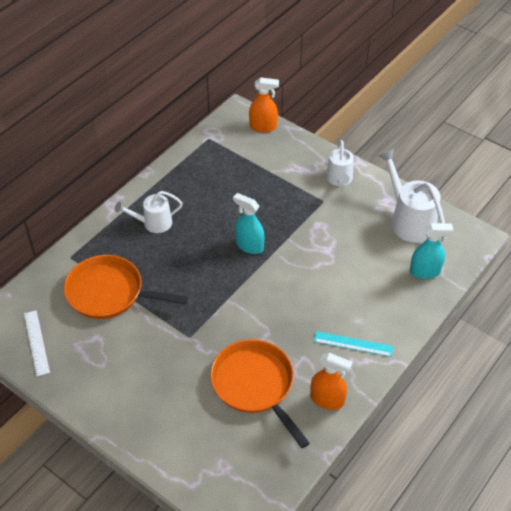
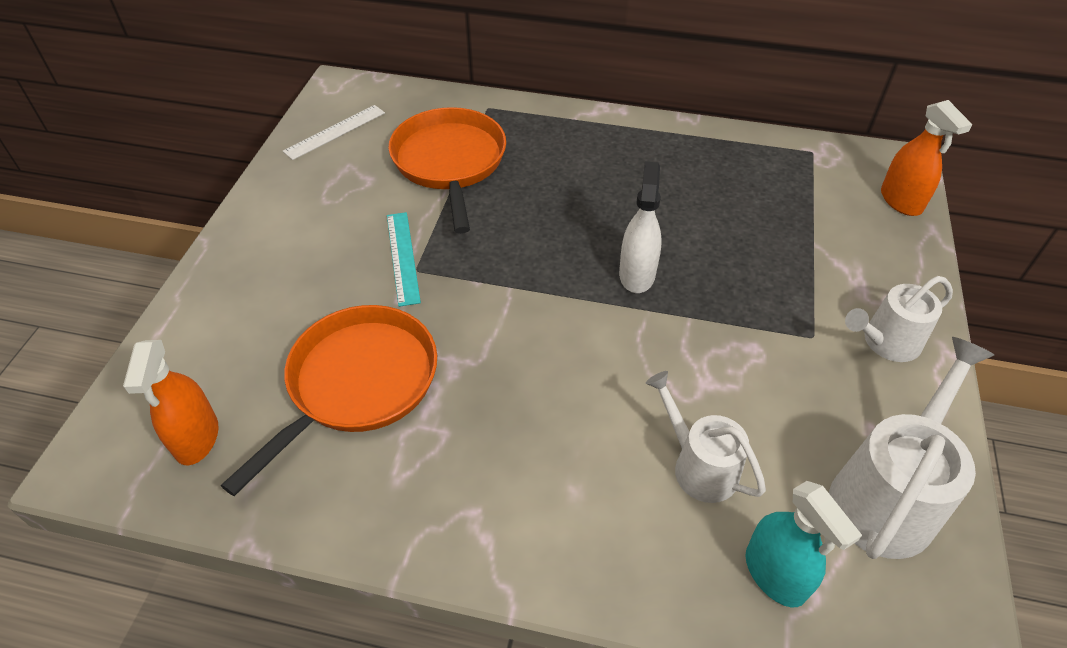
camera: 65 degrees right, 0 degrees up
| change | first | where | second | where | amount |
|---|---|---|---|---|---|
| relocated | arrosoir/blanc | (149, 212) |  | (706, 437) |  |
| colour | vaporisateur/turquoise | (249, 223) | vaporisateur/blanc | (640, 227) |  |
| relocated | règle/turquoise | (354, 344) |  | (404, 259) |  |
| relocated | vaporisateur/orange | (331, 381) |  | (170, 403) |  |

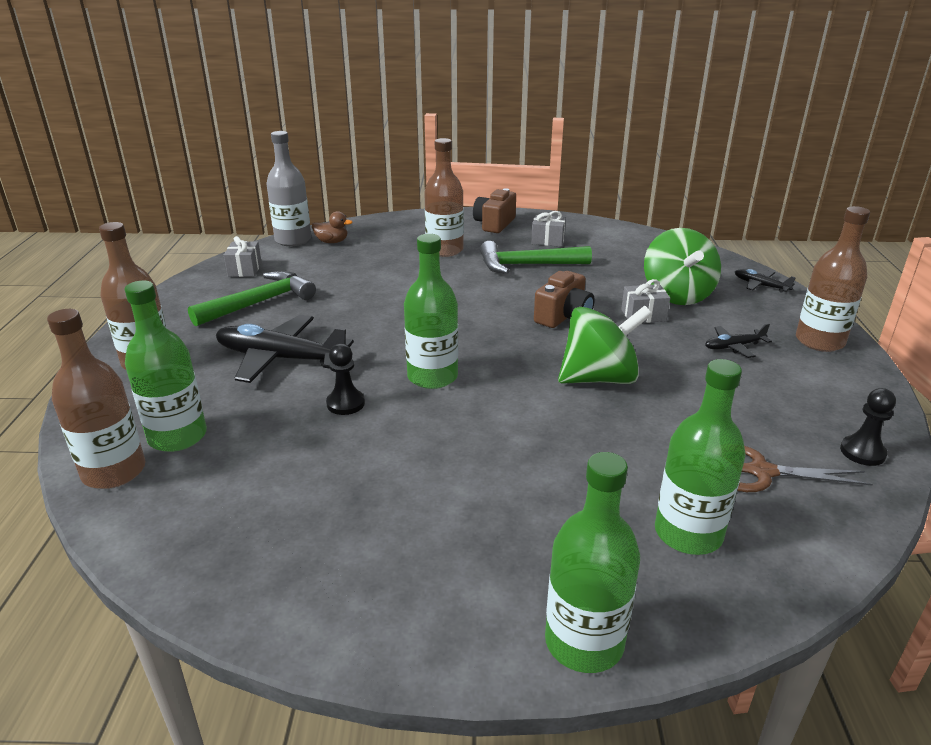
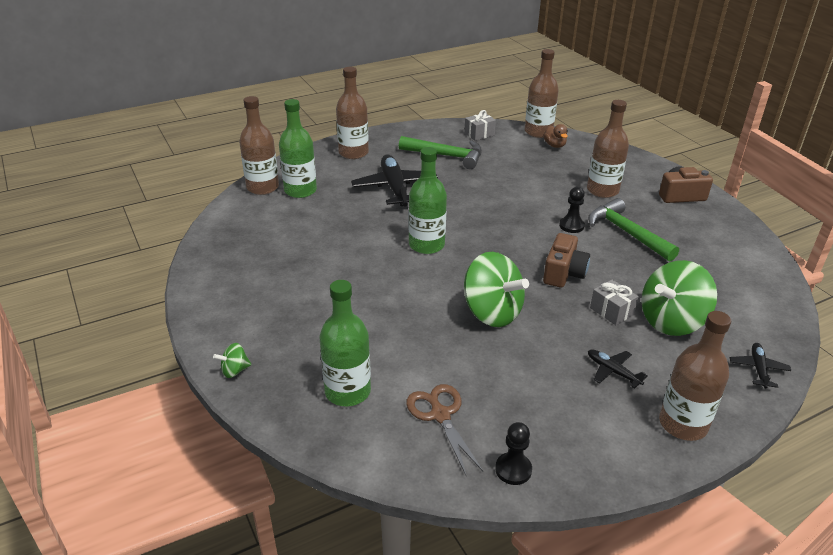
camera: 60 degrees right, 5 degrees up
| change | first | where | second | where | amount |
|---|---|---|---|---|---|
| colour | bouteille/gris | (288, 188) | bouteille/marron | (542, 93) |  |
| missing | cadeau/gris | (548, 229) |  |  |  |
| spun | appareil photo/marron | (564, 299) |  | (566, 260) | 75 degrees counterclockwise |
| relocated | pion/noir | (345, 379) |  | (572, 210) |  |
| exchanged | bouteille/vert | (592, 562) | toupie/vert | (232, 360) |  |

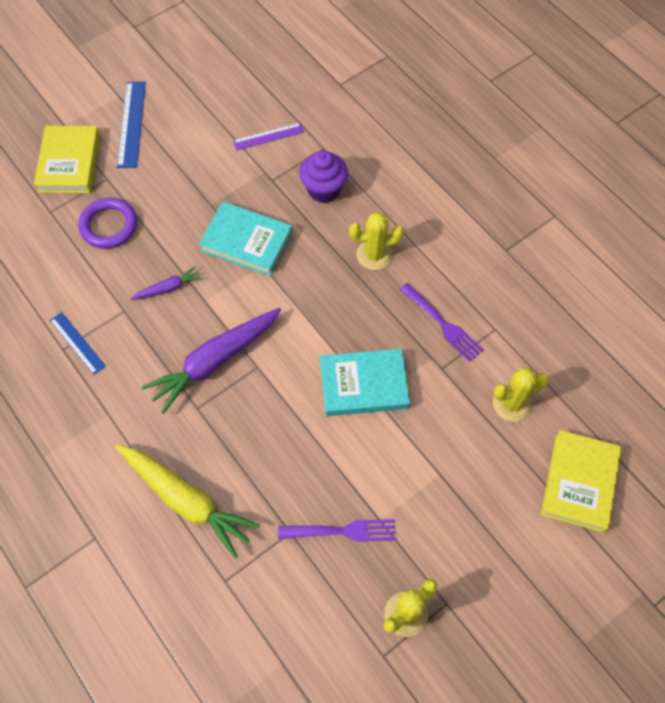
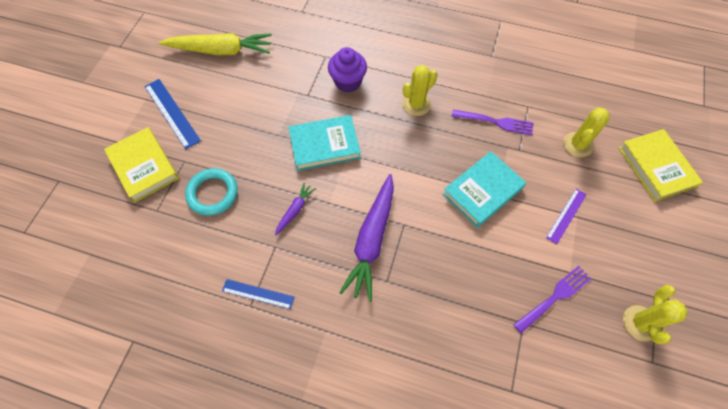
camera: 35 degrees left, 0 degrees up
| change | first | where | second | where | amount |
|---|---|---|---|---|---|
| relocated | règle/violet | (268, 136) |  | (566, 216) |  |
| colour | anneau/violet | (107, 223) | anneau/turquoise | (211, 192) |  |
| relocated | carotte/jaune | (187, 501) |  | (215, 44) |  |

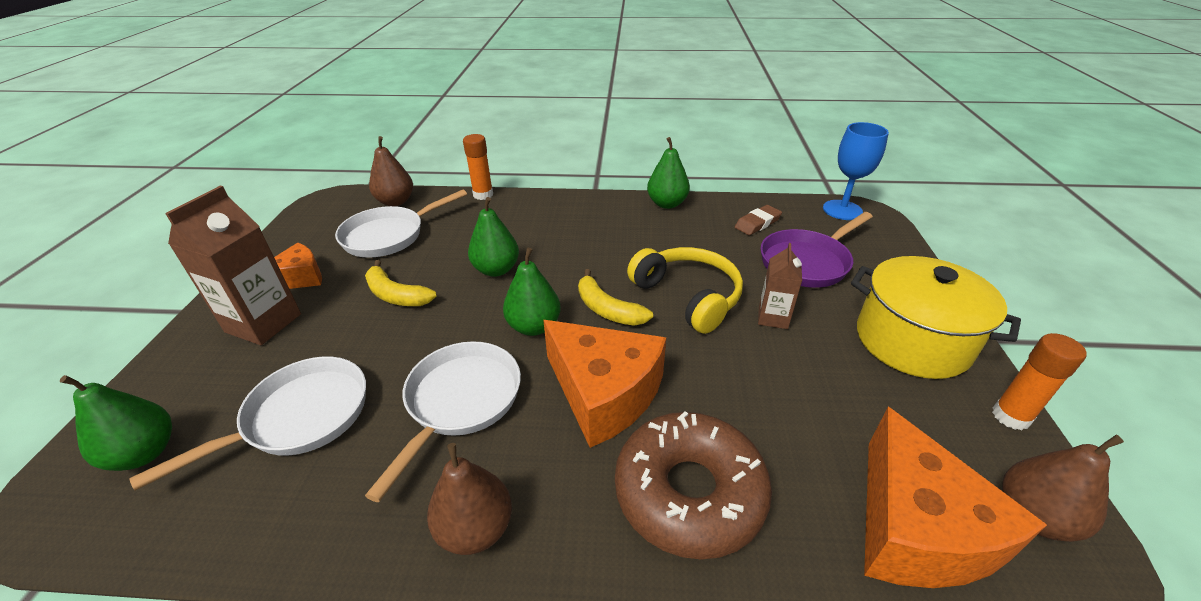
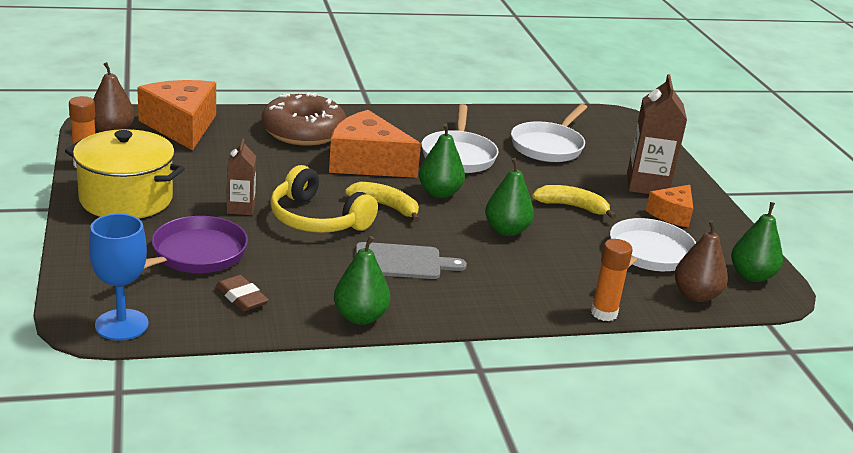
camera: 160 degrees right, 10 degrees down
| change | first | where | second | where | amount |
|---|---|---|---|---|---|
| spun | gomme/marron | (758, 220) |  | (242, 293) | 75 degrees counterclockwise |
| relocated | poire/vert | (116, 423) |  | (757, 242) |  |
| missing | poire/marron | (469, 499) |  |  |  |
| appeared |  |  | planche à découper/gris | (411, 260) |  |

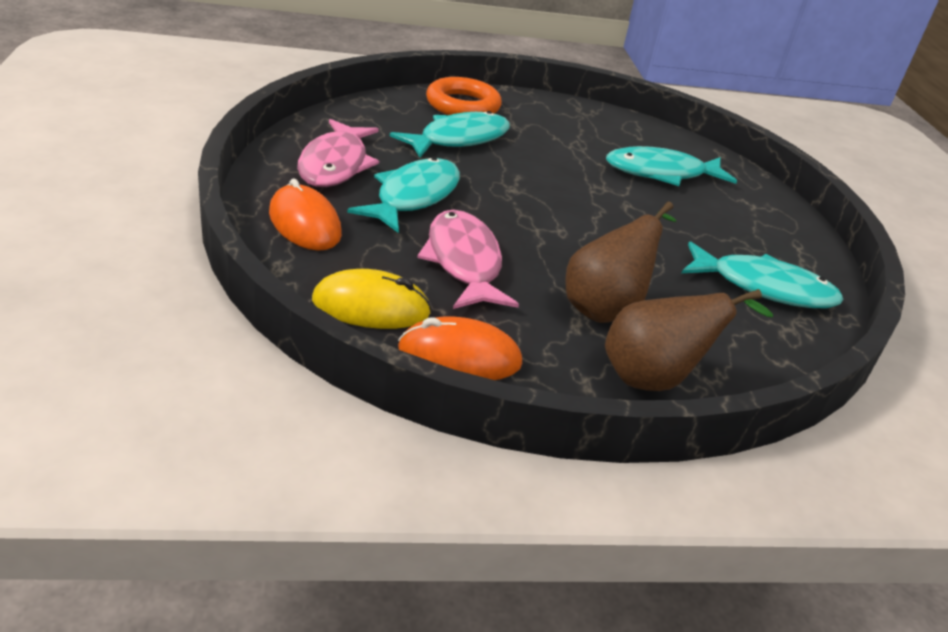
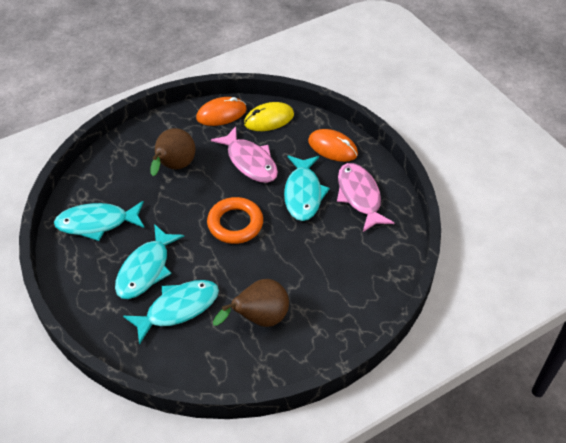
camera: 160 degrees right, 15 degrees up
| change | first | where | second | where | amount |
|---|---|---|---|---|---|
| relocated | anneau/orange | (464, 96) |  | (235, 220) |  |
| relocated | poisson/turquoise | (450, 134) |  | (149, 261) |  |
| relocated | poire/marron | (689, 340) |  | (251, 303) |  |

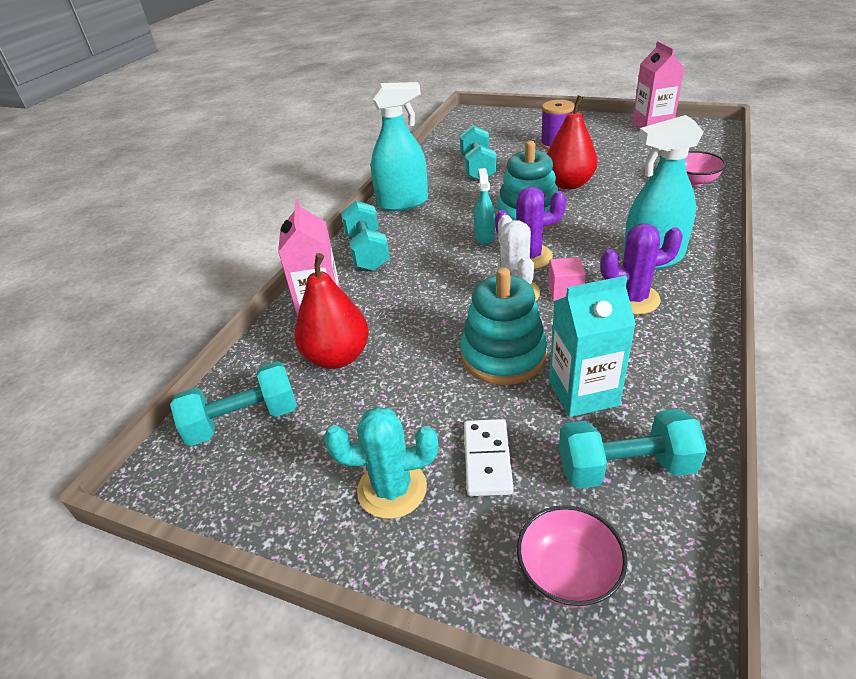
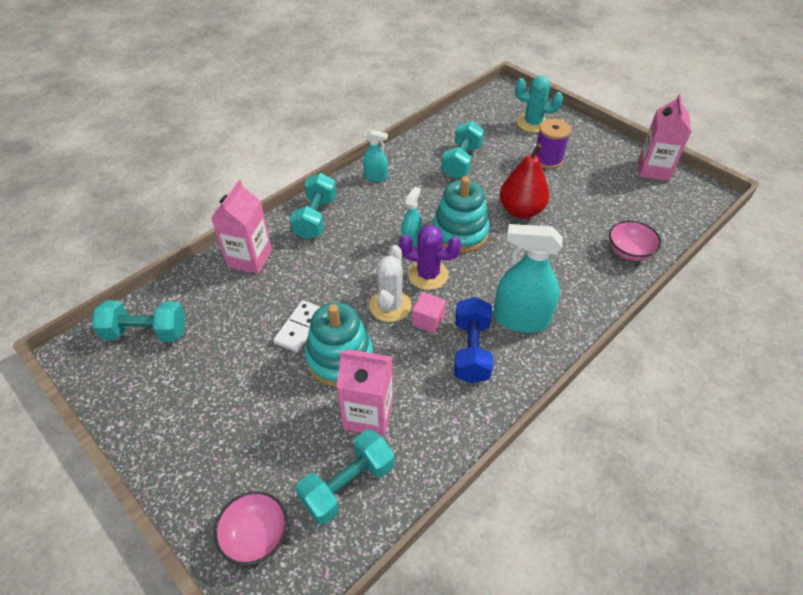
camera: 20 degrees right, 10 degrees up
| change | first | where | second | where | amount |
|---|---|---|---|---|---|
| size | vaporisateur/turquoise | (399, 146) |  | (375, 156) | x0.53 |
| exchanged | cactus/violet | (641, 269) | haltère/bleu | (473, 340) |  |
| missing | poire/rouge | (331, 311) |  |  |  |
| colour | brique de lait/turquoise | (592, 346) | brique de lait/rose | (364, 393) |  |
| relocated | cactus/turquoise | (381, 462) |  | (539, 104) |  |
| spun | haltère/turquoise | (633, 449) |  | (345, 477) | 60 degrees counterclockwise |
| relocated | domino/blanc | (489, 457) |  | (296, 326) |  |

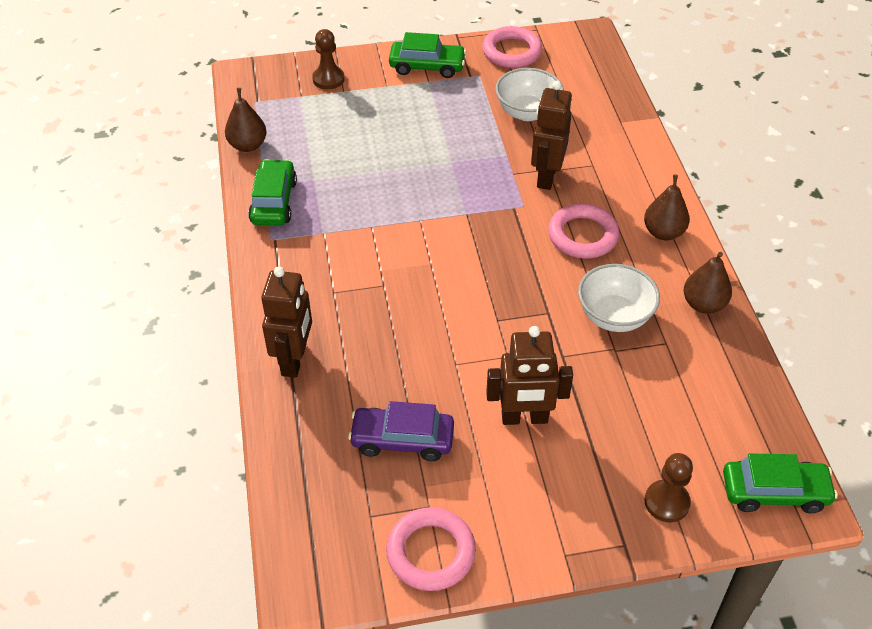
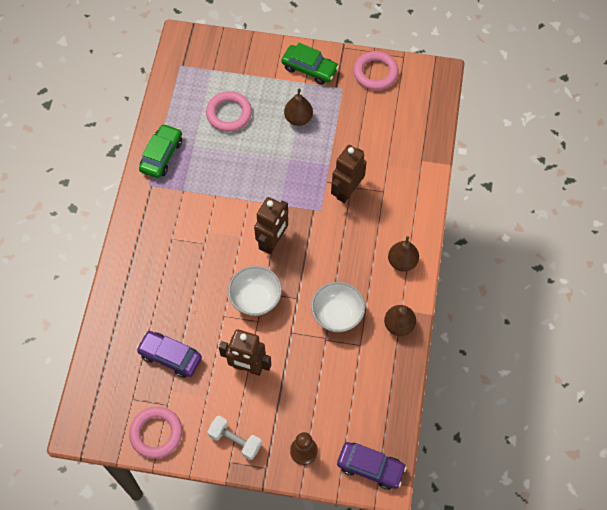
camera: 20 degrees right, 15 degrees up
| change | first | where | second | where | amount |
|---|---|---|---|---|---|
| missing | pion/marron | (328, 59) |  |  |  |
| relocated | bol/blanc | (529, 94) |  | (255, 291) |  |
| relocated | poire/marron | (246, 120) |  | (298, 107) |  |
| relocated | anneau/rose | (583, 231) |  | (229, 111) |  |
| relocated | robot/marron | (286, 322) |  | (271, 225) |  |
| colour | voiture/vert | (780, 483) | voiture/violet | (372, 466) |  |
| appeared |  |  | haltère/blanc | (234, 438) |  |

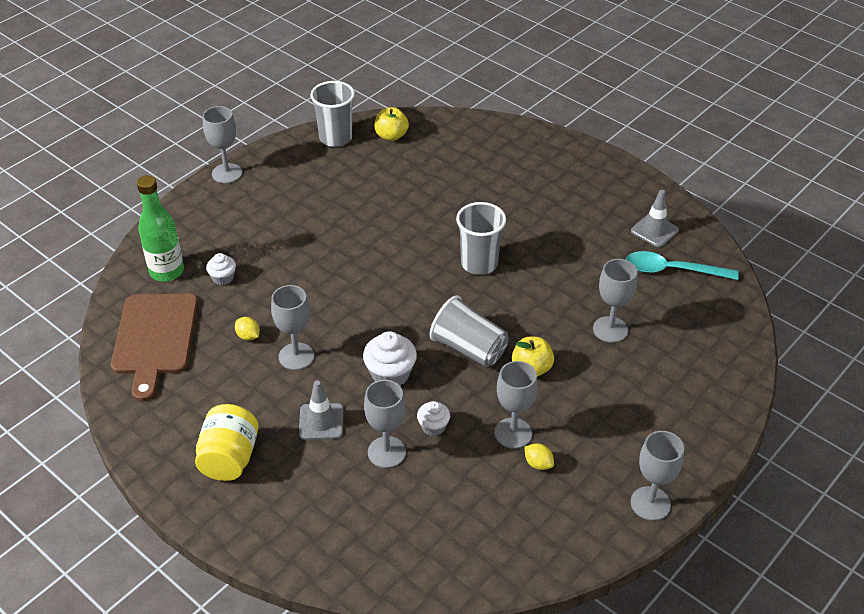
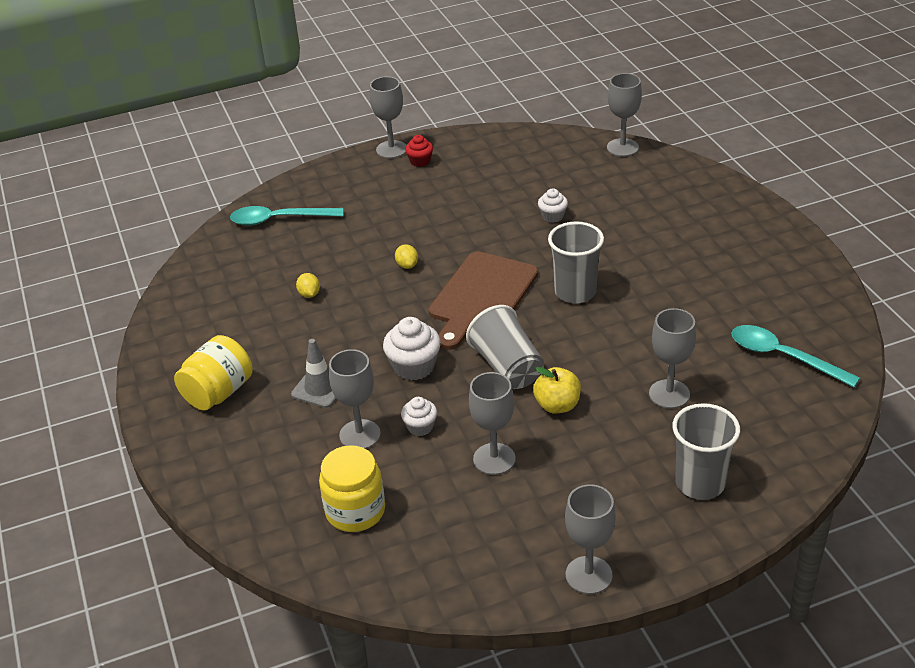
camera: 30 degrees right, 5 degrees down
| change | first | where | second | where | amount |
|---|---|---|---|---|---|
| relocated | gobelet/gris | (332, 114) |  | (706, 451) |  |
| missing | pomme/jaune | (391, 124) |  |  |  |
| exchanged | bouteille/vert | (160, 228) | cuillère/turquoise | (286, 216) |  |
| missing | cône de chantier/gris | (655, 218) |  |  |  |
| relocated | muffin/blanc | (221, 269) |  | (553, 205) |  |
| relocated | verre à pied/gris | (292, 327) |  | (624, 115) |  |
| relocated | planche à découper/marron | (154, 348) |  | (483, 300) |  |
| relocated | citron/jaune | (539, 456) |  | (406, 256) |  |
| appeared |  |  | muffin/rouge | (419, 151) |  |
| appeared |  |  | bocal/jaune | (352, 488) |  |

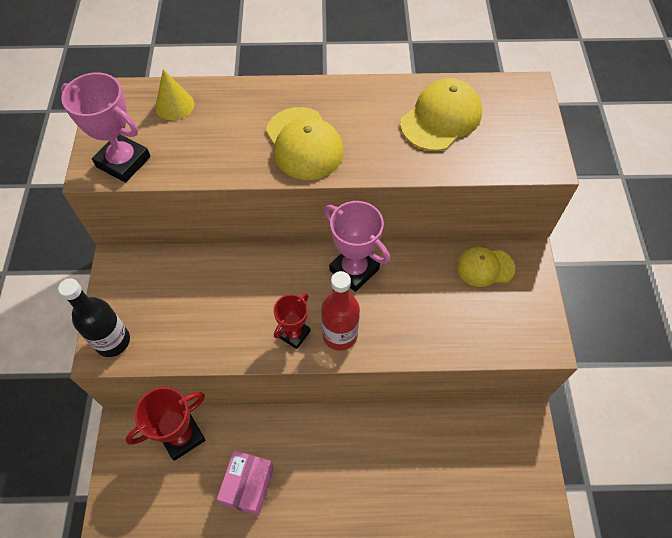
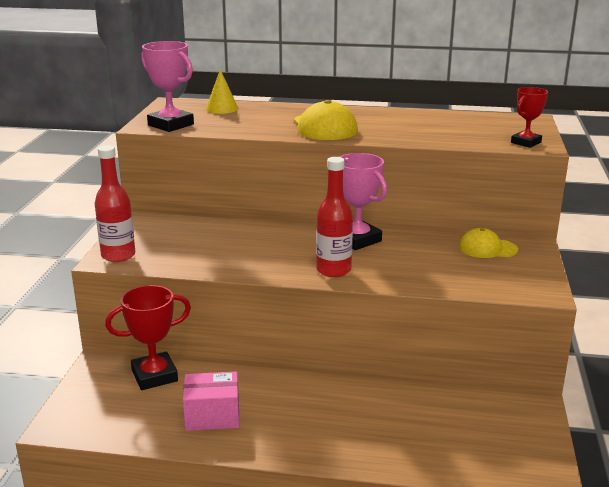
camera: 10 degrees right, 35 degrees down
| change | first | where | second | where | amount |
|---|---|---|---|---|---|
| missing | casquette/jaune | (441, 114) |  |  |  |
| colour | bouteille/noir | (94, 317) | bouteille/rouge | (115, 203) |  |
| relocated | trophée/rouge | (292, 321) |  | (529, 117) |  |
| spun | boîte/rose | (245, 483) |  | (211, 401) | 60 degrees clockwise |

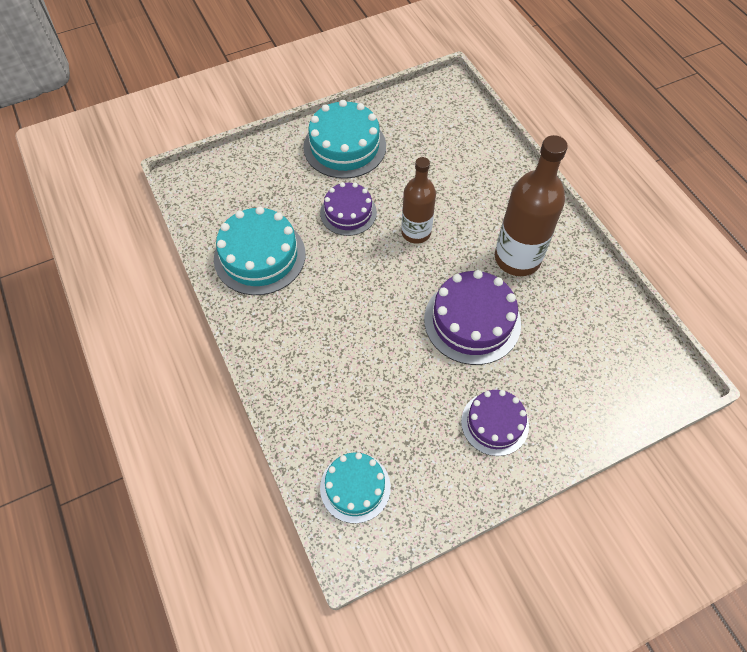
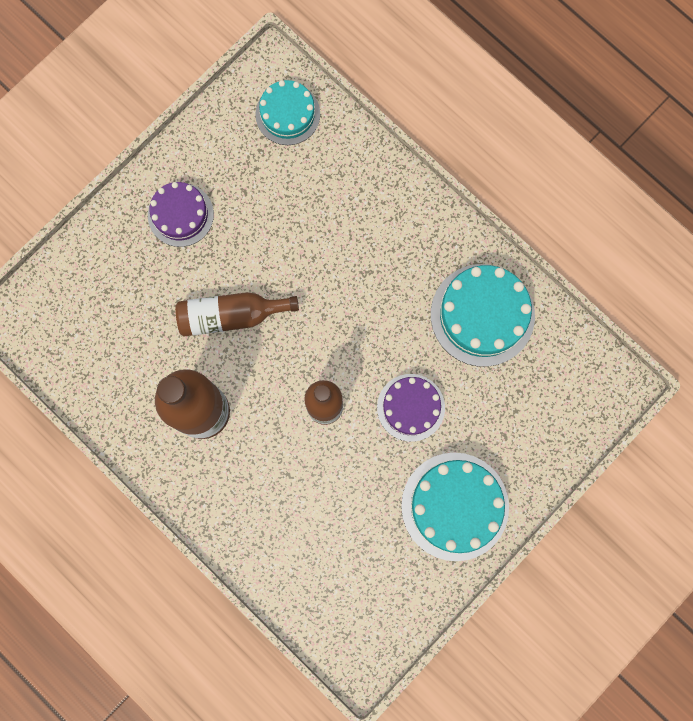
camera: 160 degrees right, 20 degrees up
| change | first | where | second | where | amount |
|---|---|---|---|---|---|
| exchanged | gâteau/violet | (472, 317) | bouteille/marron | (237, 314) |  |

